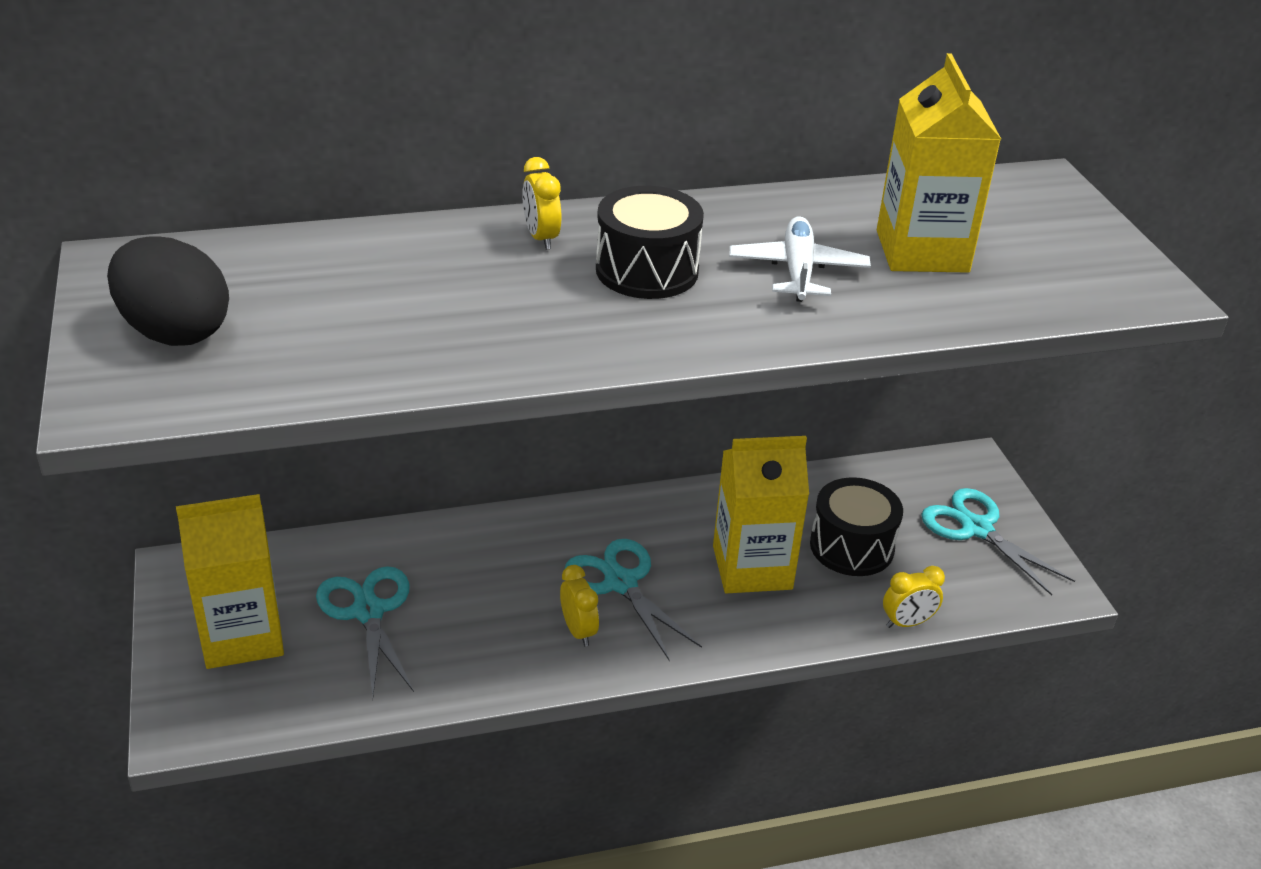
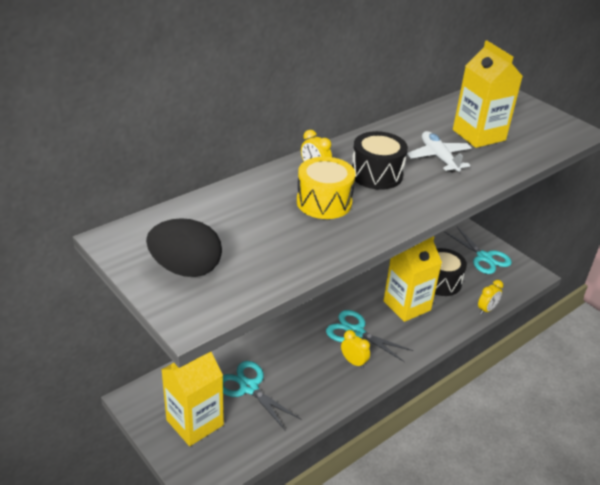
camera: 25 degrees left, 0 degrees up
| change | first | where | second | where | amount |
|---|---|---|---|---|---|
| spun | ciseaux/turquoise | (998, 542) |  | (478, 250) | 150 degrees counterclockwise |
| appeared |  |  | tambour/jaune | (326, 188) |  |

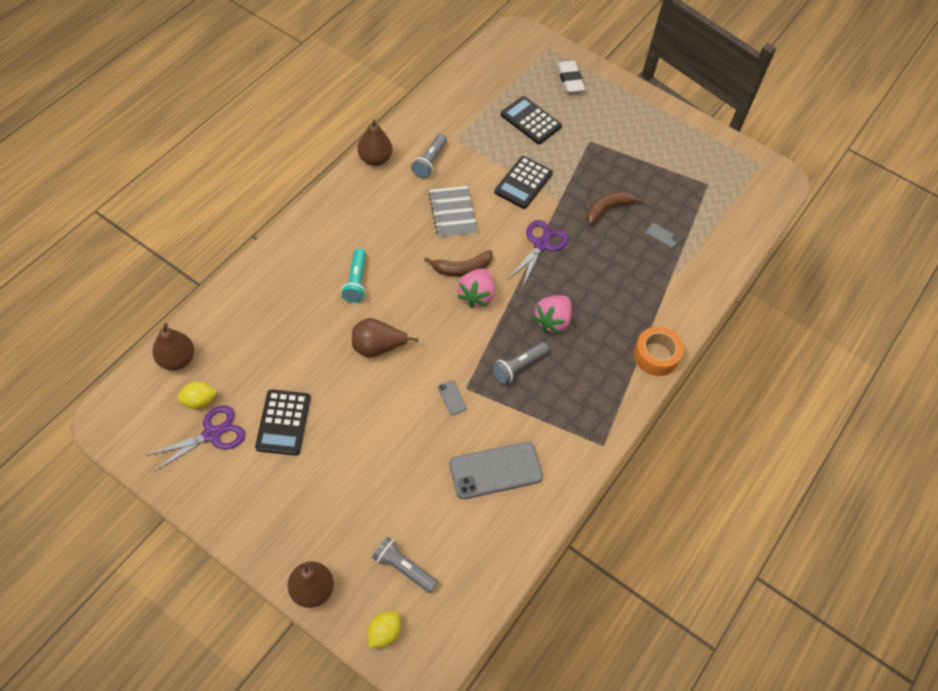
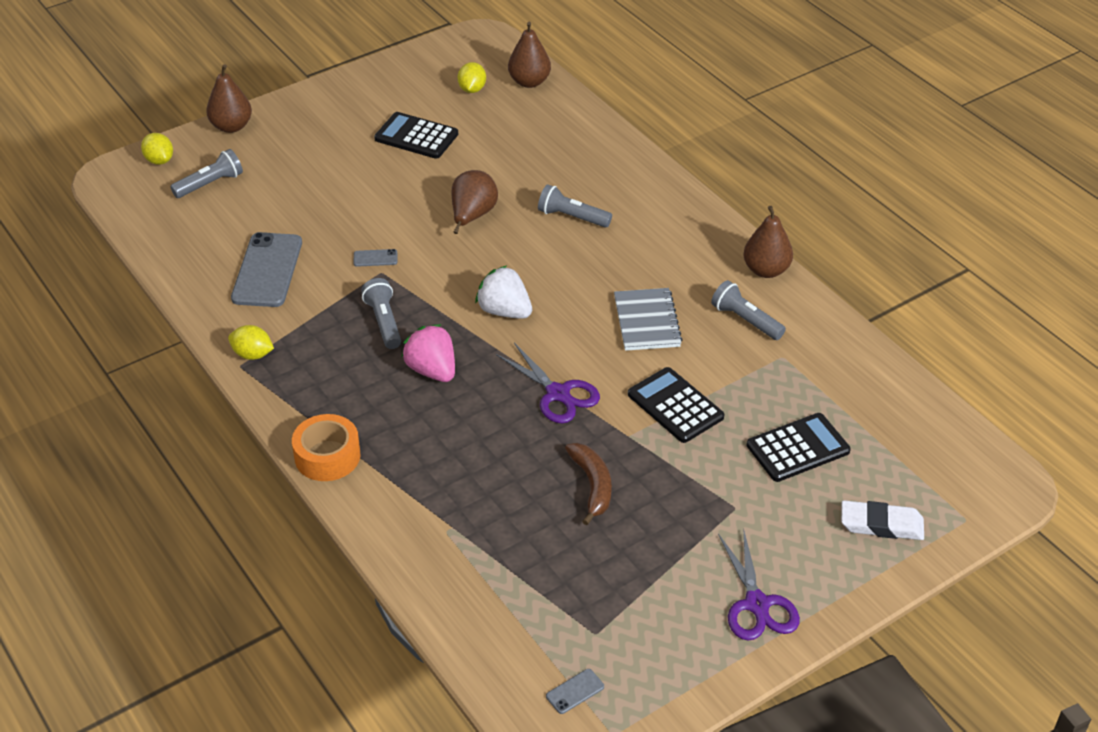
camera: 115 degrees right, 15 degrees down
| change | first | where | second | where | amount |
|---|---|---|---|---|---|
| spun | carnet/gris | (453, 211) |  | (648, 319) | 75 degrees clockwise |
| relocated | téléphone/gris | (662, 235) |  | (575, 691) |  |
| colour | lampe de poche/turquoise | (353, 275) | lampe de poche/gris | (575, 206) |  |
| missing | banane/marron | (458, 263) |  |  |  |
| colour | fraise/rose | (476, 288) | fraise/blanc | (503, 292) |  |
| relocated | ciseaux/violet | (195, 438) |  | (759, 586) |  |
| appeared |  |  | citron/jaune | (251, 342) |  |

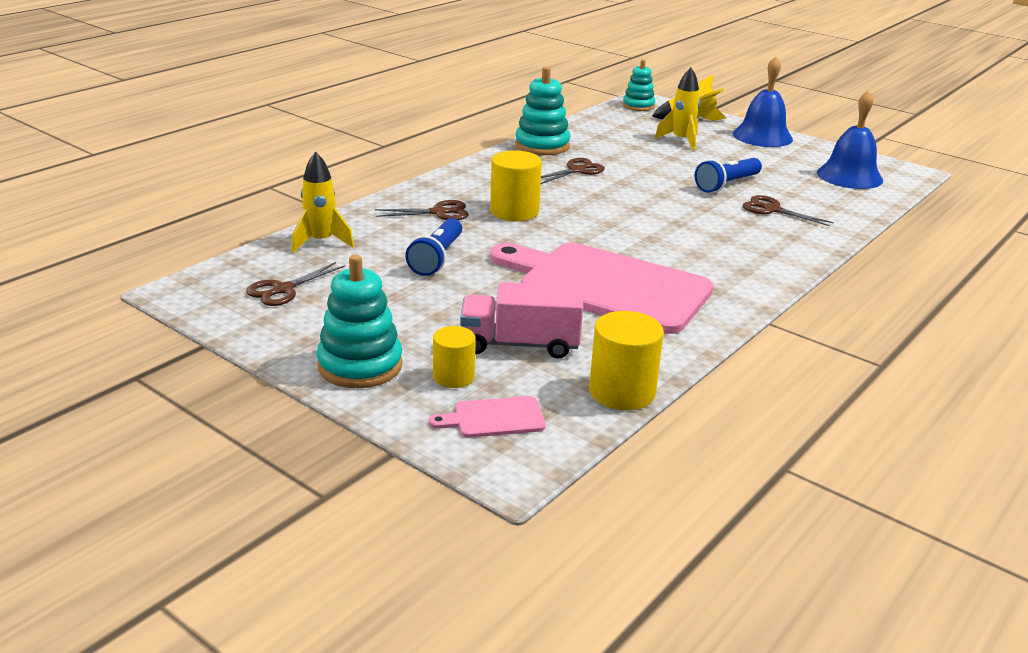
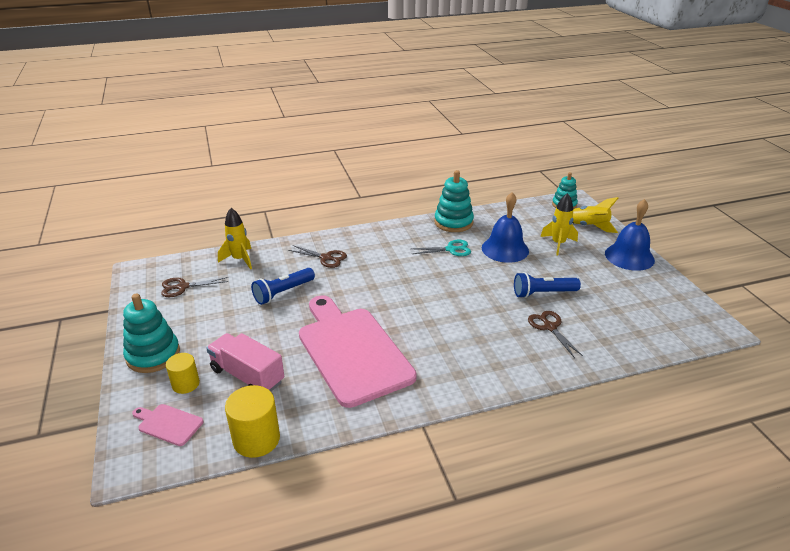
camera: 35 degrees right, 5 degrees up
| change | first | where | second | where | amount |
|---|---|---|---|---|---|
| relocated | cloche/bleu | (850, 139) |  | (505, 227) |  |
| missing | cylindre/jaune | (516, 185) |  |  |  |
| colour | ciseaux/marron | (573, 171) | ciseaux/turquoise | (441, 248) |  |

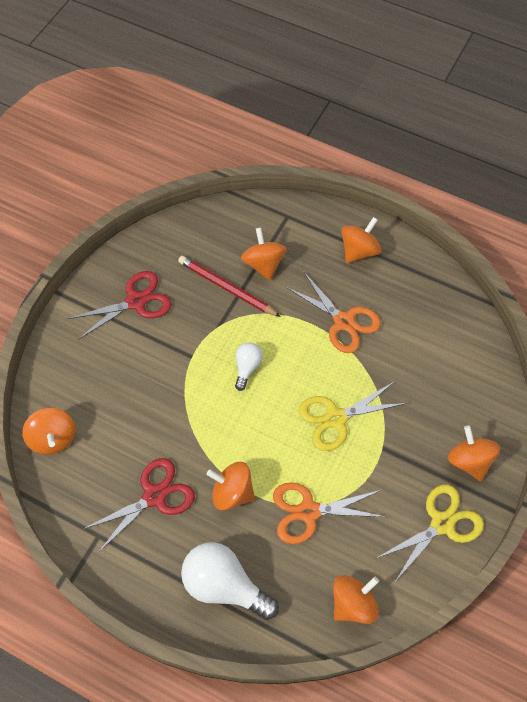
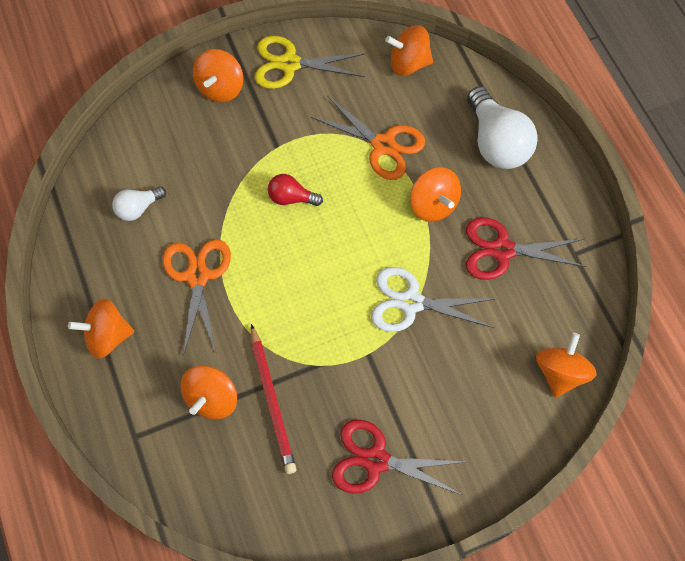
camera: 140 degrees left, 5 degrees up
| change | first | where | second | where | amount |
|---|---|---|---|---|---|
| relocated | ampoule/blanc | (249, 366) |  | (139, 203) |  |
| exchanged | ciseaux/jaune | (353, 416) | ampoule/rouge | (295, 190) |  |
| appeared |  |  | ciseaux/blanc | (432, 299) |  |

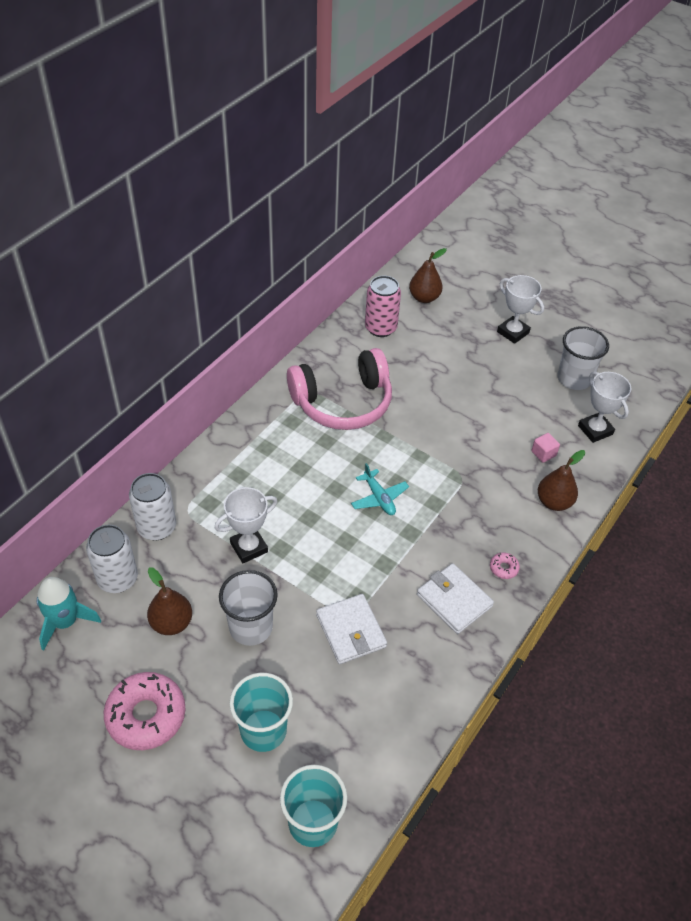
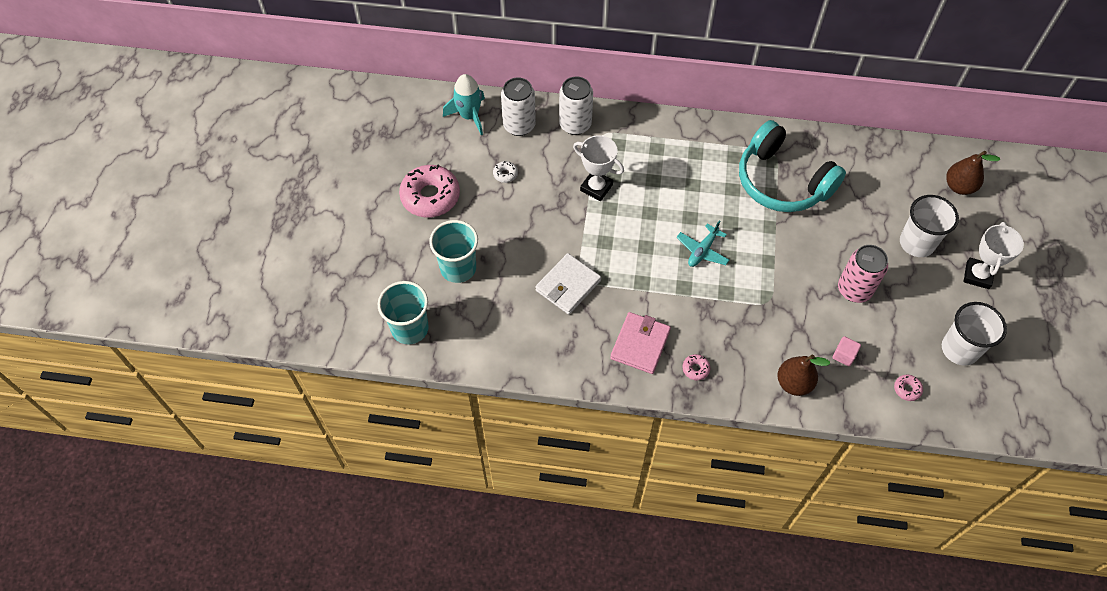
camera: 65 degrees right, 10 degrees up
| change | first | where | second | where | amount |
|---|---|---|---|---|---|
| relocated | canette/rose | (383, 306) |  | (863, 274) |  |
| colour | casque audio/rose | (339, 389) | casque audio/turquoise | (792, 166) |  |
| exchanged | trophée/blanc | (604, 407) | beignet/rose | (908, 388) |  |
| colour | portefeuille/blanc | (455, 598) | portefeuille/rose | (640, 343) |  |
| exchanged | poire/marron | (169, 601) | beignet/blanc | (505, 172) |  |
| relocated | gobelet/blanc | (248, 608) |  | (929, 226) |  |

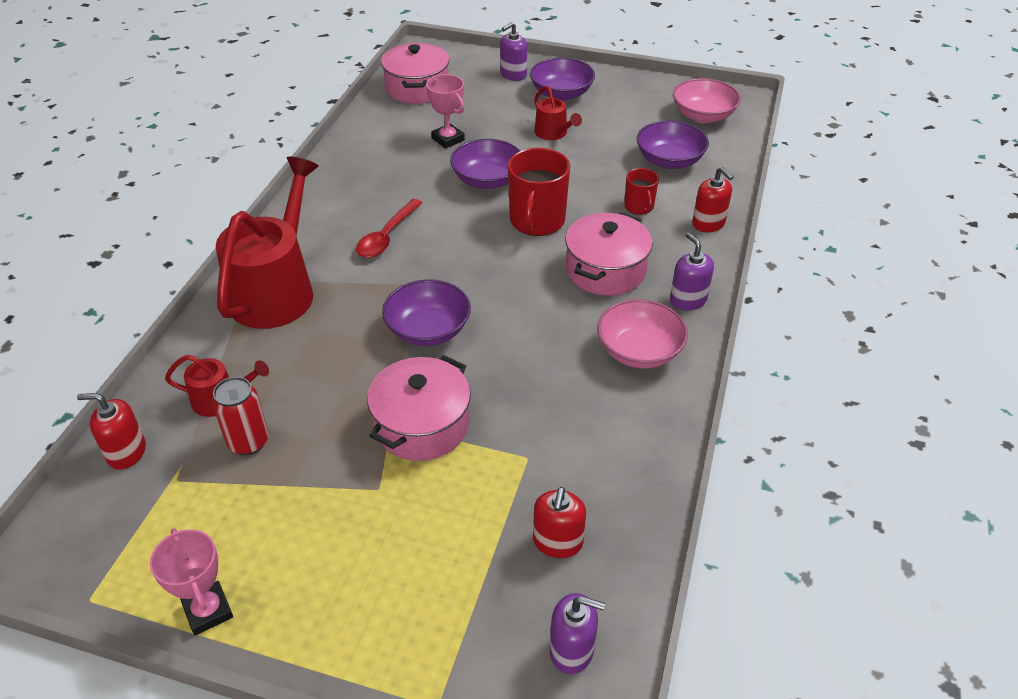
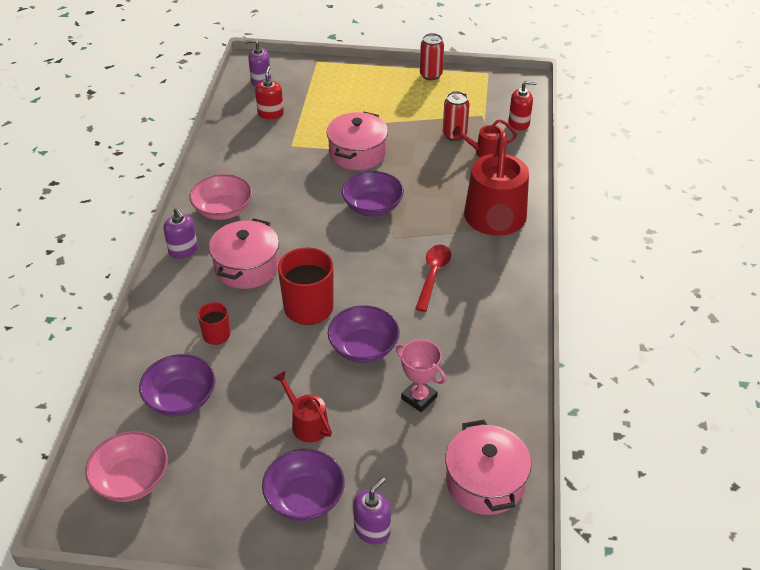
camera: 170 degrees right, 0 degrees up
| change | first | where | second | where | amount |
|---|---|---|---|---|---|
| missing | distributeur de savon/rouge | (712, 199) |  |  |  |
| exchanged | trophée/rose | (191, 581) | canette/rouge | (432, 56) |  |

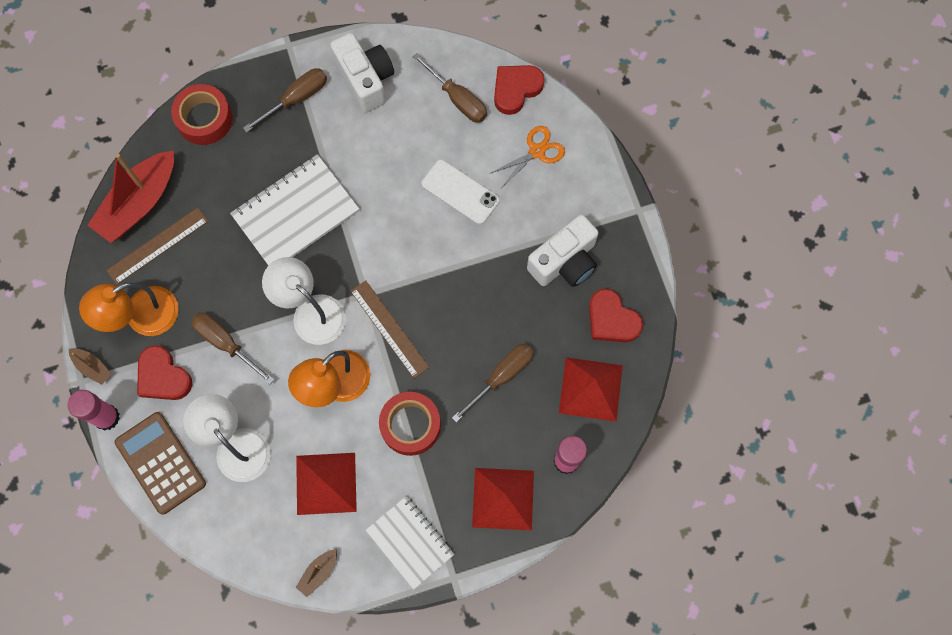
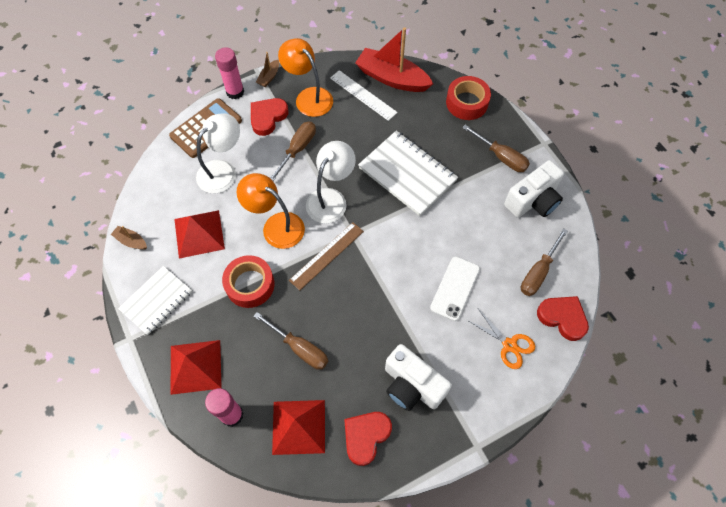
camera: 80 degrees right, 10 degrees down
| change | first | where | second | where | amount |
|---|---|---|---|---|---|
| colour | règle/marron | (157, 246) | règle/blanc | (364, 95) |  |

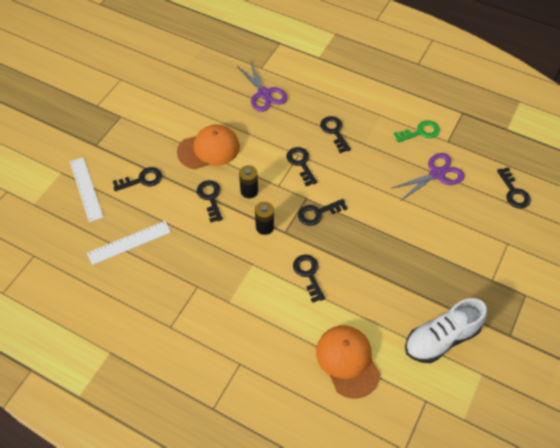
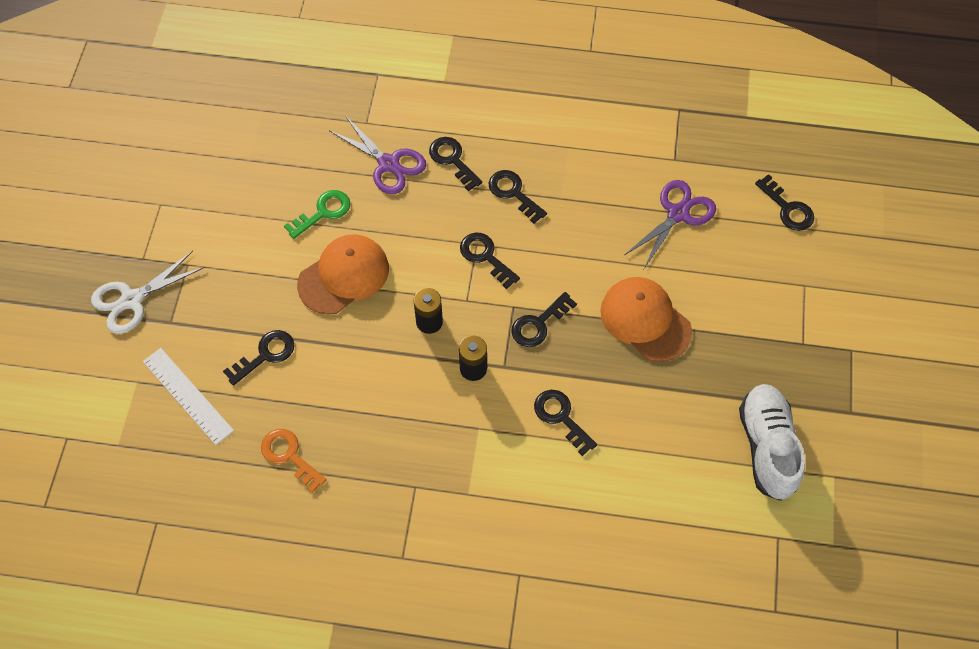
camera: 20 degrees left, 5 degrees up
| change | first | where | second | where | amount |
|---|---|---|---|---|---|
| relocated | clé/vert | (417, 131) |  | (317, 214) |  |
| relocated | clé/noir | (210, 201) |  | (455, 164) |  |
| exchanged | règle/blanc | (129, 243) | clé/orange | (294, 461) |  |
| spun | chaussure/blanc | (446, 330) |  | (772, 442) | 135 degrees clockwise |
| relocated | casquette/orange | (348, 362) |  | (646, 319) |  |
| appeared |  |  | ciseaux/blanc | (148, 292) |  |

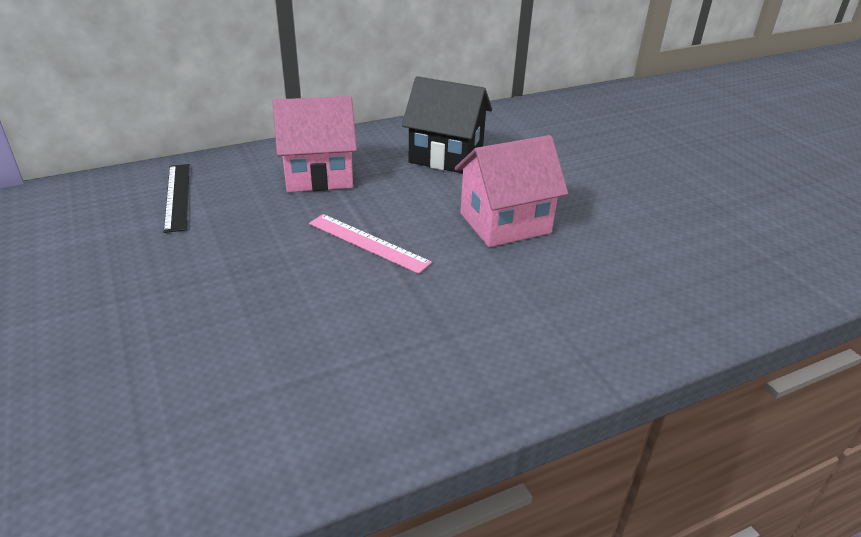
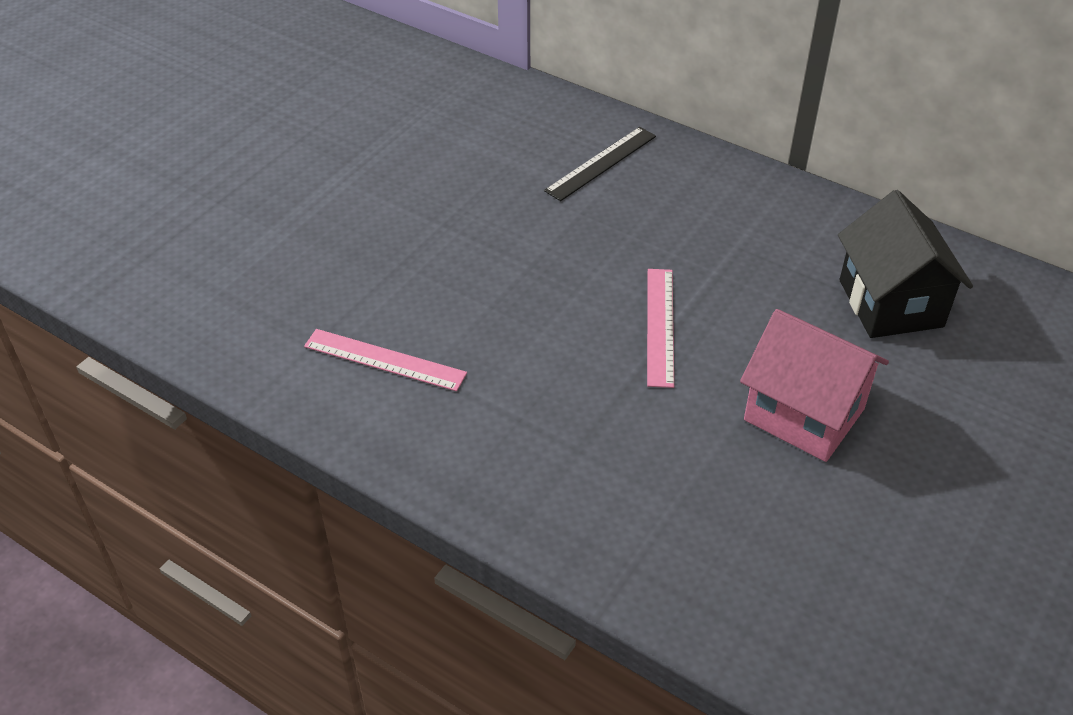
camera: 60 degrees right, 10 degrees up
| change | first | where | second | where | amount |
|---|---|---|---|---|---|
| missing | maison/rose | (315, 144) |  |  |  |
| appeared |  |  | règle/rose | (385, 360) |  |

